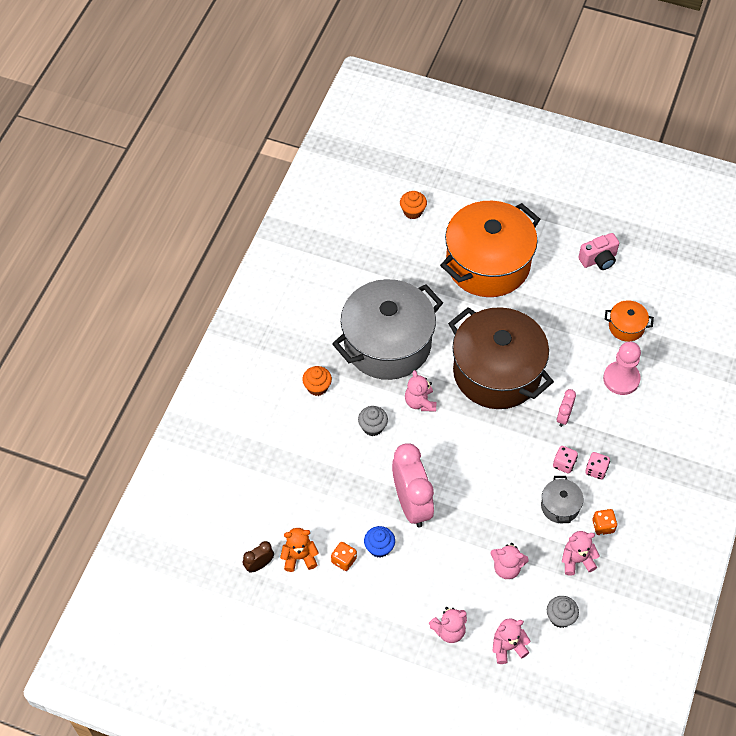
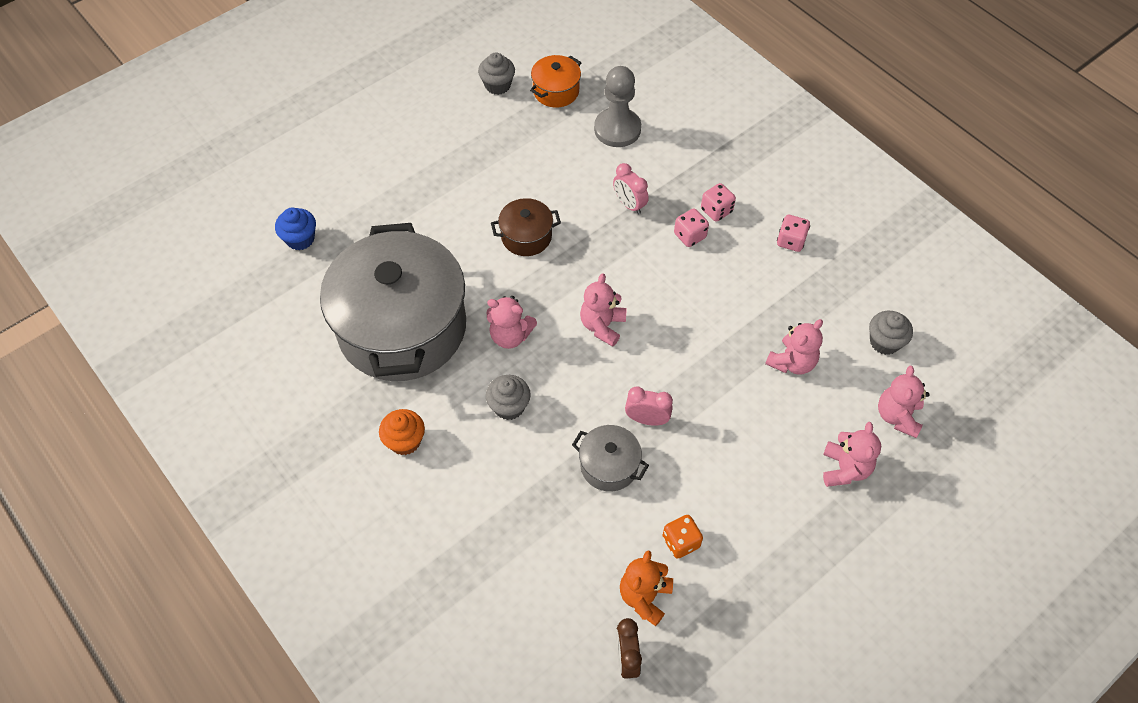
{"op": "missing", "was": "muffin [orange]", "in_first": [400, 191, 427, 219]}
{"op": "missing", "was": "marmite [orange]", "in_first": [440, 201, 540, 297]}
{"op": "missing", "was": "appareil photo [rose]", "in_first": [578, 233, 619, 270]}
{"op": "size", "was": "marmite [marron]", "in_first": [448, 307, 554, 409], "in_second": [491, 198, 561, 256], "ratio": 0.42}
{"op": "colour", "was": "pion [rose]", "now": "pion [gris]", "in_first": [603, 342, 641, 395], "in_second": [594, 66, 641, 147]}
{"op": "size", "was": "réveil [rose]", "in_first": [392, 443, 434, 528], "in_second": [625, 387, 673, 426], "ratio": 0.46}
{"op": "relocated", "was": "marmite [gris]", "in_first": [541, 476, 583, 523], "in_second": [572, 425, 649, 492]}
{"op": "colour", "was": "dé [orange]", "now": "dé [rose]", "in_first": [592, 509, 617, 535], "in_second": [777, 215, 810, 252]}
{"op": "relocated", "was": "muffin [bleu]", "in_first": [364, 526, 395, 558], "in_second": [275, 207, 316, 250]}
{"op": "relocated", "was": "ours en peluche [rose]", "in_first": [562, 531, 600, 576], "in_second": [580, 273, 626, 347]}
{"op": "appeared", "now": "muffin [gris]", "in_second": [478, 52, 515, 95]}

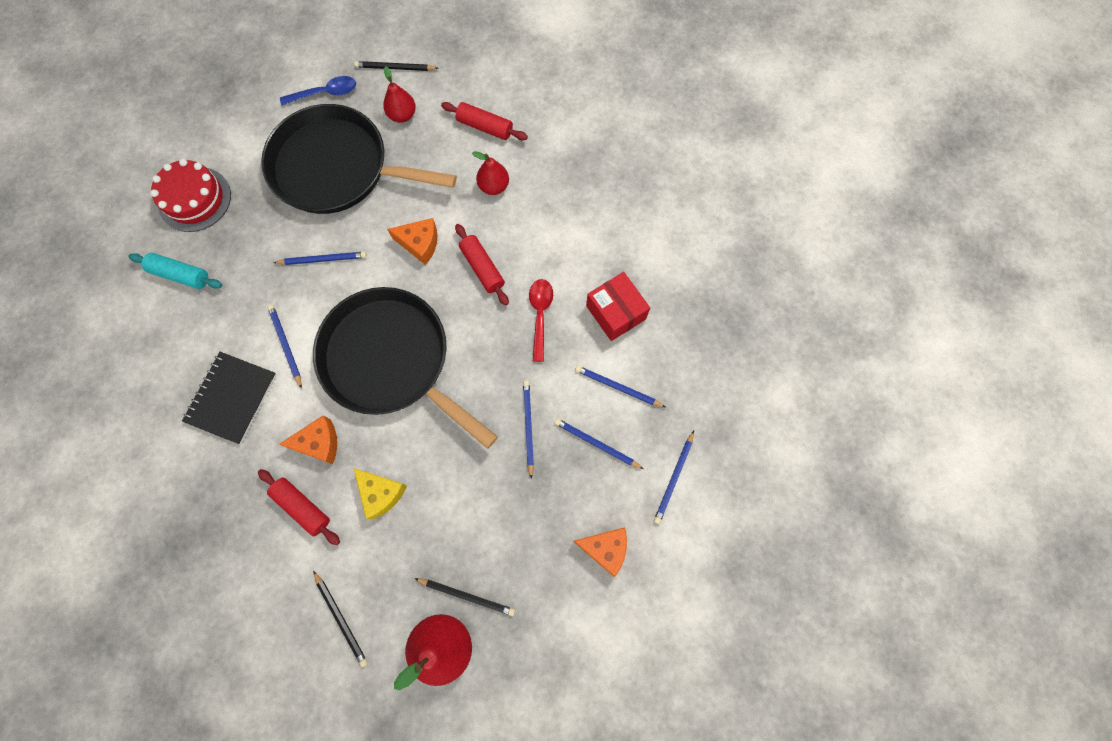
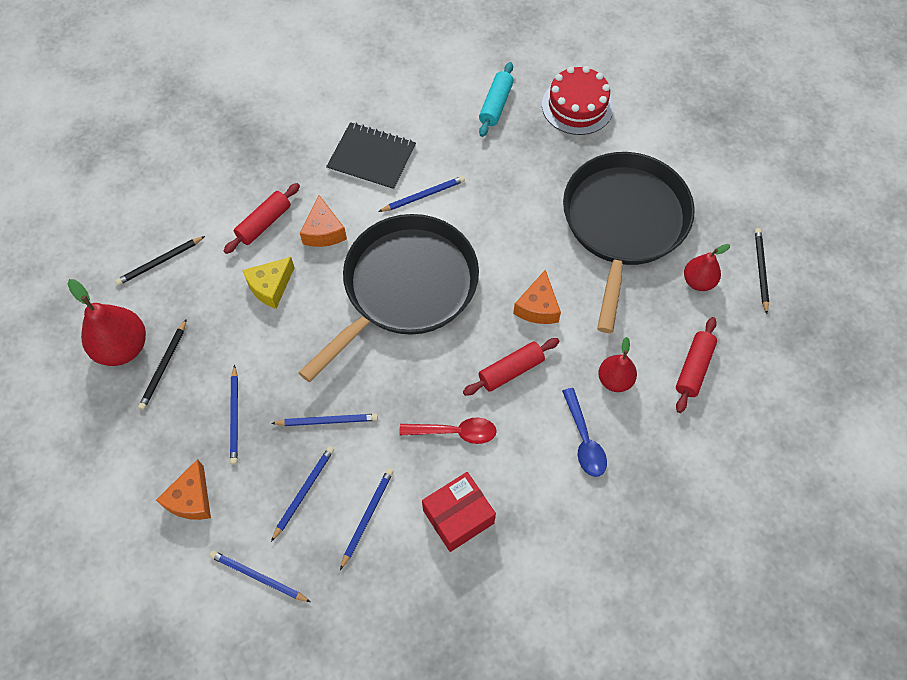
{"op": "relocated", "was": "cuillère [bleu]", "in_first": [280, 76, 356, 105], "in_second": [562, 388, 607, 477]}
{"op": "relocated", "was": "crayon [bleu]", "in_first": [274, 252, 367, 265], "in_second": [230, 365, 238, 465]}

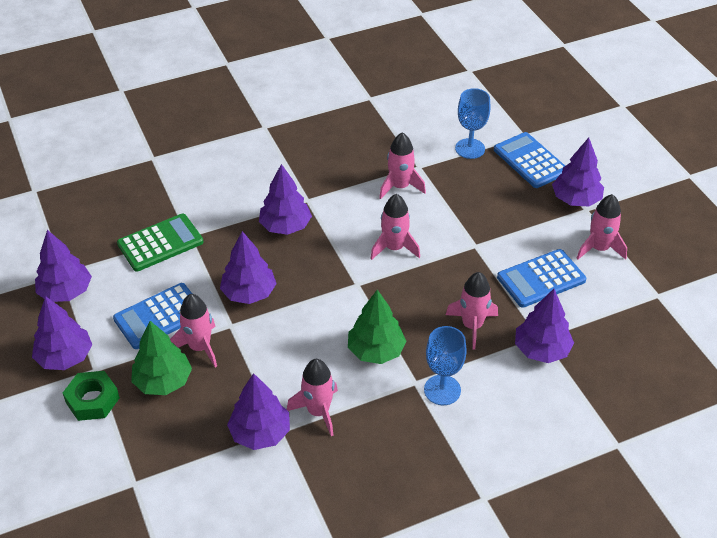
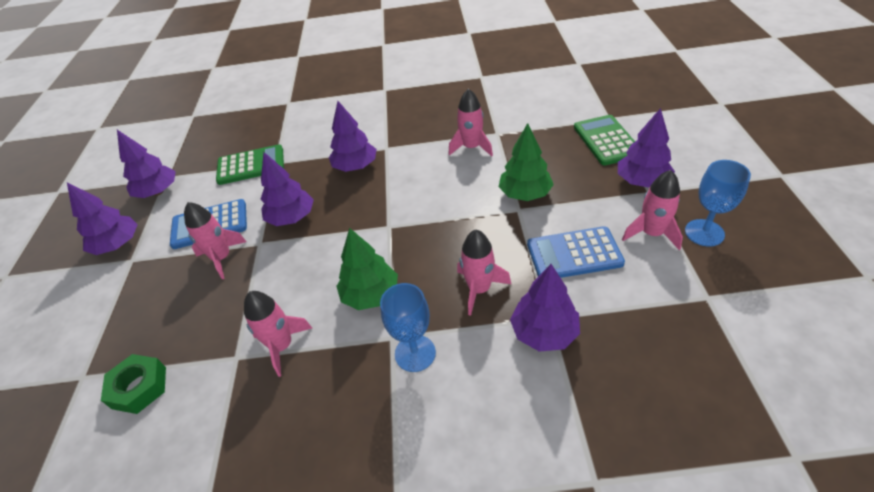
{"op": "relocated", "was": "verre à pied [bleu]", "in_first": [455, 88, 491, 159], "in_second": [685, 160, 751, 247]}
{"op": "colour", "was": "calculatrice [bleu]", "now": "calculatrice [vert]", "in_first": [494, 132, 565, 188], "in_second": [574, 115, 635, 166]}
{"op": "missing", "was": "fusée [rose]", "in_first": [370, 194, 420, 260]}
{"op": "relocated", "was": "arbre [vert]", "in_first": [131, 321, 192, 395], "in_second": [498, 123, 554, 201]}
{"op": "relocated", "was": "écrou [vert]", "in_first": [63, 371, 120, 421], "in_second": [101, 354, 166, 414]}
{"op": "missing", "was": "arbre [violet]", "in_first": [227, 373, 290, 450]}

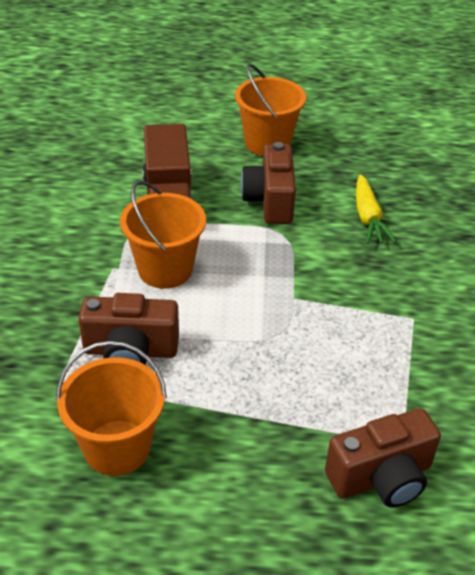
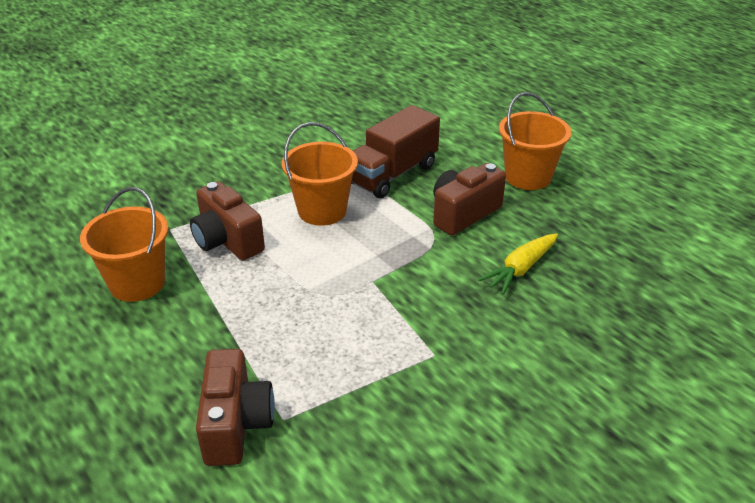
{"op": "spun", "was": "appareil photo [marron]", "in_first": [325, 408, 441, 508], "in_second": [196, 349, 275, 466], "clockwise": -120}

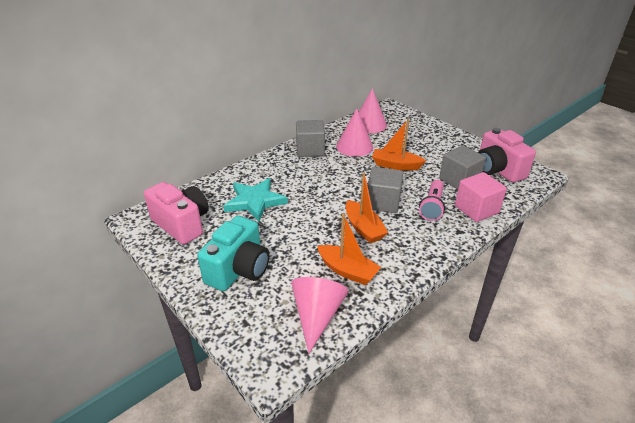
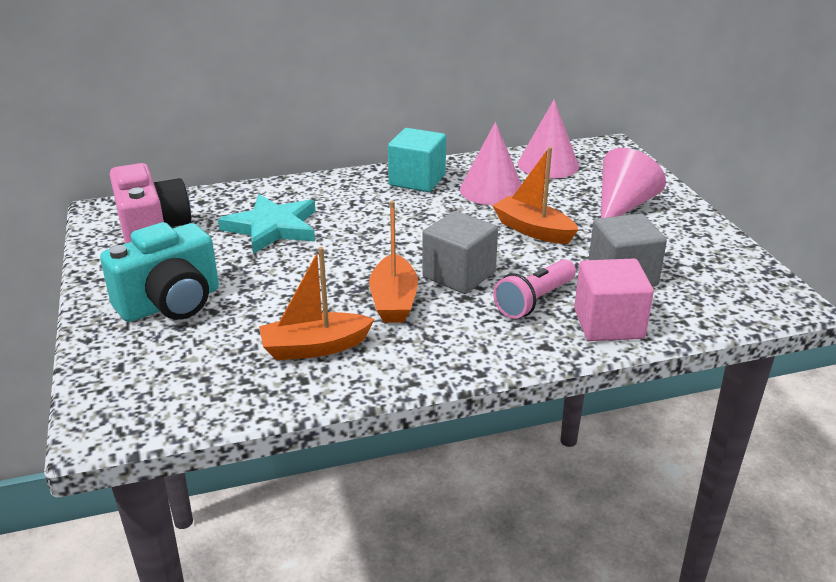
{"op": "colour", "was": "cube [gris]", "now": "cube [turquoise]", "in_first": [296, 120, 325, 157], "in_second": [388, 128, 446, 192]}
{"op": "missing", "was": "appareil photo [rose]", "in_first": [478, 128, 536, 183]}
{"op": "spun", "was": "bateau [orange]", "in_first": [317, 214, 381, 285], "in_second": [259, 247, 374, 360], "clockwise": 105}
{"op": "relocated", "was": "cône [rose]", "in_first": [291, 277, 348, 353], "in_second": [601, 148, 666, 218]}

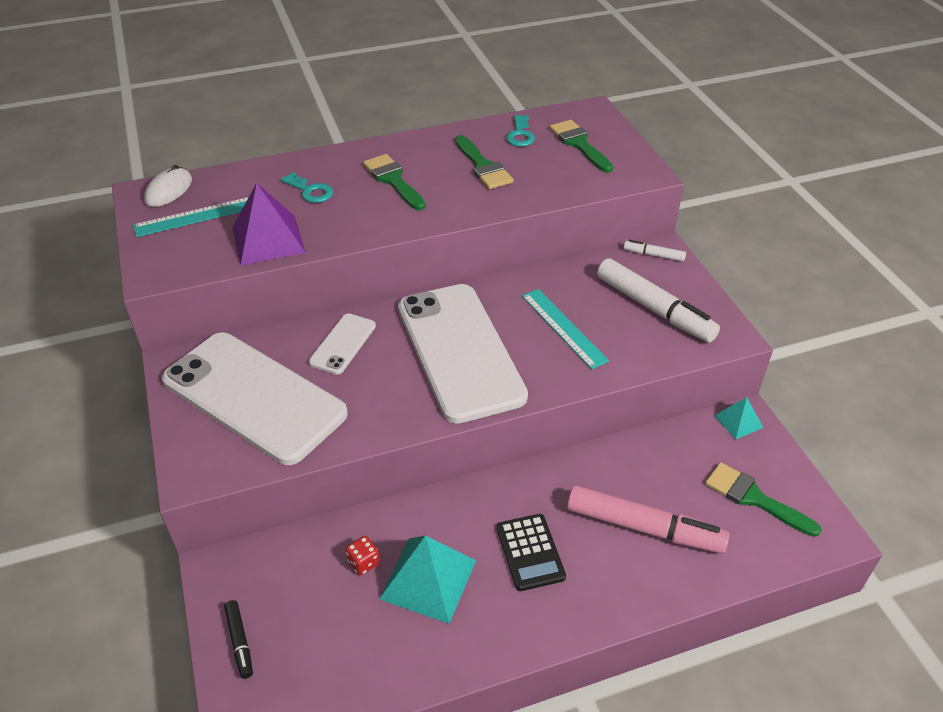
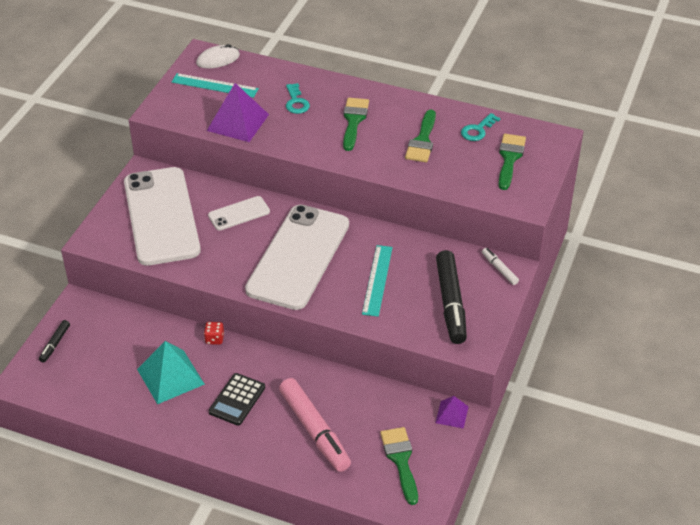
{"op": "colour", "was": "feutre [blanc]", "now": "feutre [noir]", "in_first": [597, 258, 720, 342], "in_second": [436, 250, 467, 344]}
{"op": "colour", "was": "pyramide [turquoise]", "now": "pyramide [violet]", "in_first": [714, 397, 763, 440], "in_second": [435, 396, 469, 429]}
{"op": "relocated", "was": "dé [rouge]", "in_first": [346, 536, 380, 575], "in_second": [204, 322, 224, 345]}

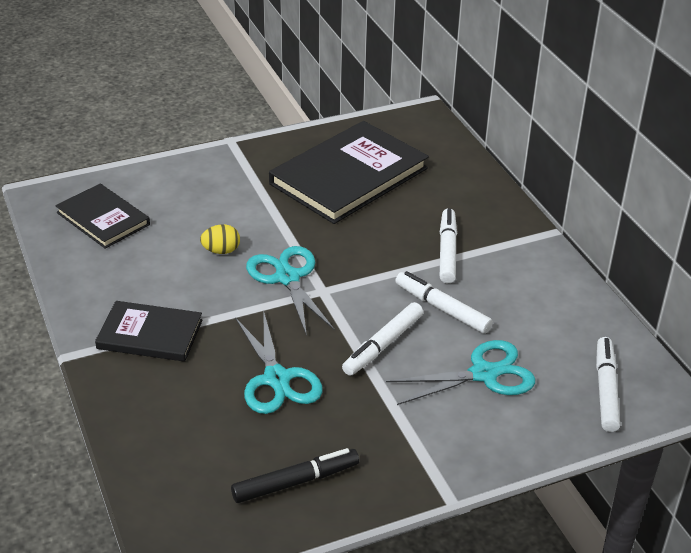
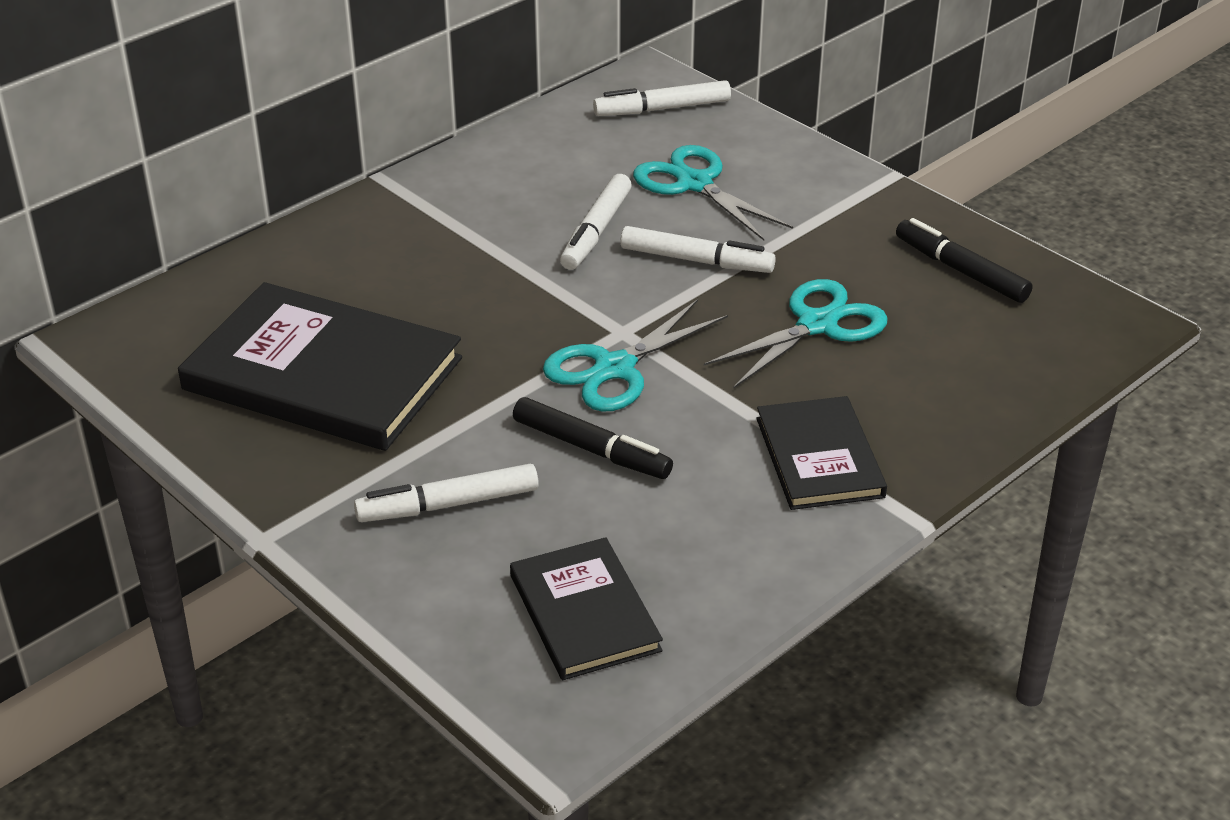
{"op": "spun", "was": "livre [noir]", "in_first": [55, 184, 150, 249], "in_second": [510, 537, 663, 680], "clockwise": -45}
{"op": "relocated", "was": "feutre [blanc]", "in_first": [440, 208, 457, 283], "in_second": [354, 464, 539, 522]}
{"op": "exchanged", "was": "œuf [jaune]", "now": "feutre [noir]", "in_first": [200, 224, 240, 254], "in_second": [513, 397, 673, 479]}

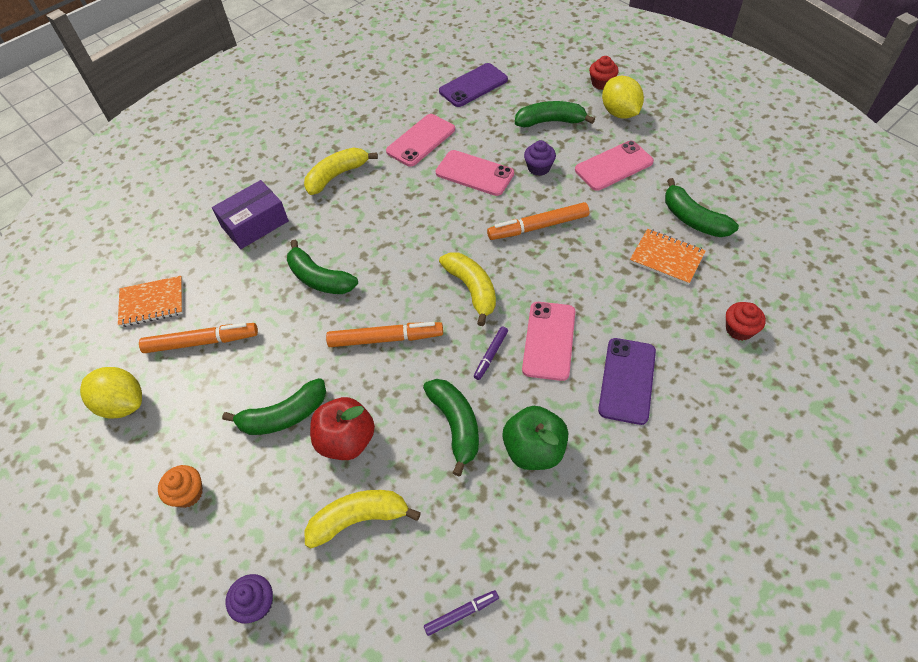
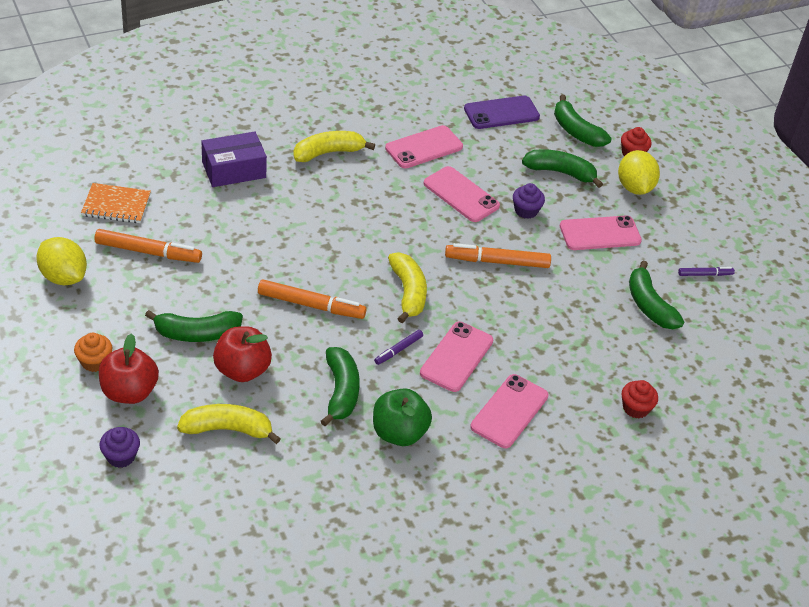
{"op": "missing", "was": "carnet [orange]", "in_first": [630, 229, 706, 285]}
{"op": "relocated", "was": "banane [vert]", "in_first": [287, 240, 358, 294], "in_second": [554, 95, 611, 147]}
{"op": "colour", "was": "téléphone [violet]", "now": "téléphone [rose]", "in_first": [598, 338, 656, 425], "in_second": [470, 374, 549, 448]}
{"op": "relocated", "was": "feutre [violet]", "in_first": [424, 590, 499, 636], "in_second": [678, 267, 735, 276]}
{"op": "appeared", "now": "pomme [rouge]", "in_second": [99, 333, 159, 404]}

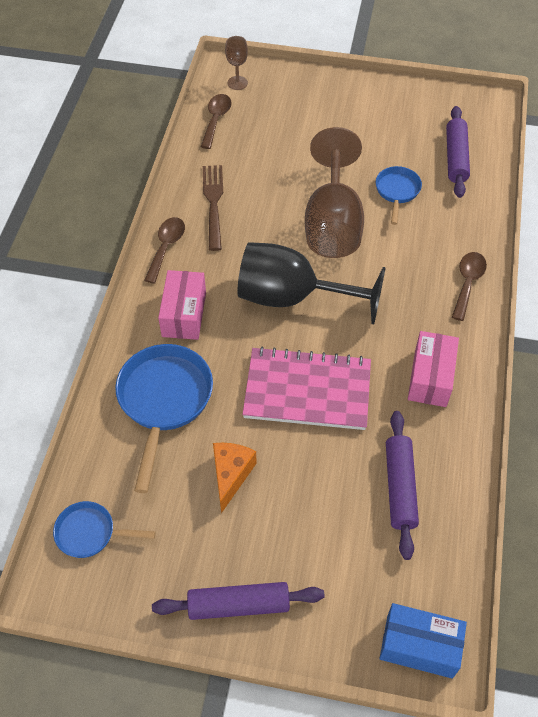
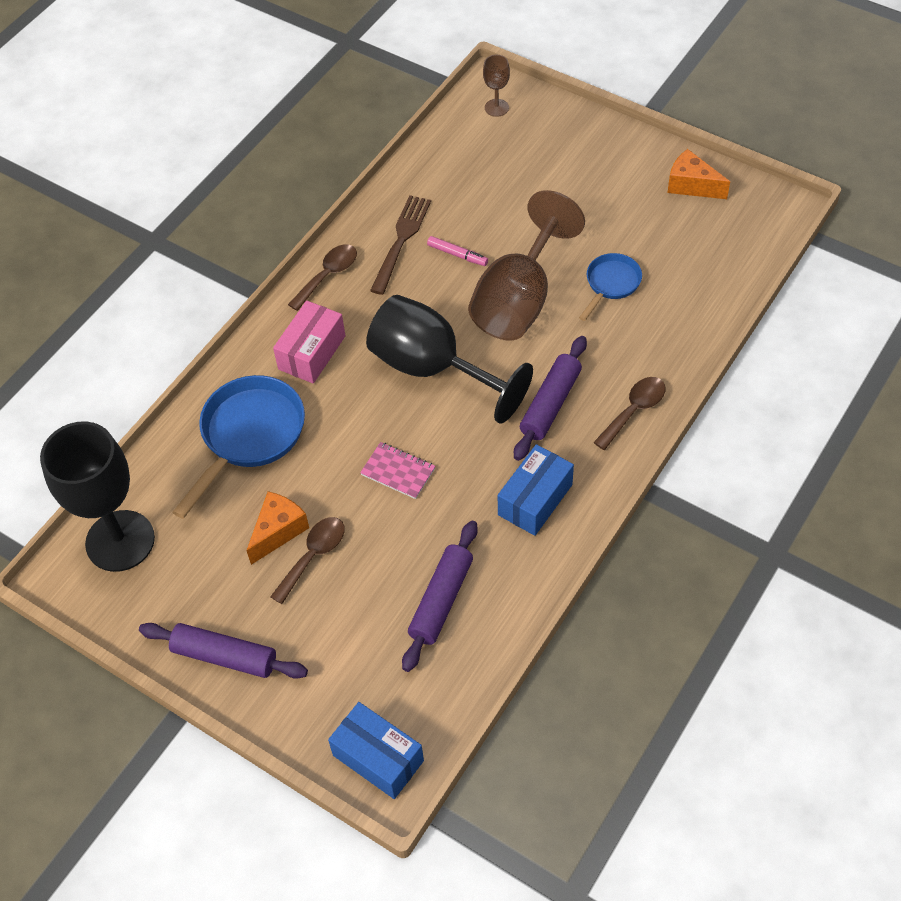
{"op": "relocated", "was": "cuillère [marron]", "in_first": [201, 94, 232, 149], "in_second": [270, 517, 345, 604]}
{"op": "relocated", "was": "rouleau à pâtisserie [violet]", "in_first": [446, 106, 470, 198], "in_second": [514, 336, 587, 461]}
{"op": "colour", "was": "boîte [rose]", "now": "boîte [bleu]", "in_first": [408, 331, 459, 407], "in_second": [498, 444, 574, 536]}
{"op": "size", "was": "carnet [rose]", "in_first": [242, 346, 371, 430], "in_second": [360, 442, 435, 499], "ratio": 0.47}
{"op": "exchanged", "was": "poêle [bleu]", "now": "verre à pied [noir]", "in_first": [53, 501, 156, 558], "in_second": [40, 421, 155, 572]}
{"op": "appeared", "now": "fromage [orange]", "in_second": [667, 149, 730, 199]}
{"op": "appeared", "now": "feutre [rose]", "in_second": [427, 236, 488, 266]}

